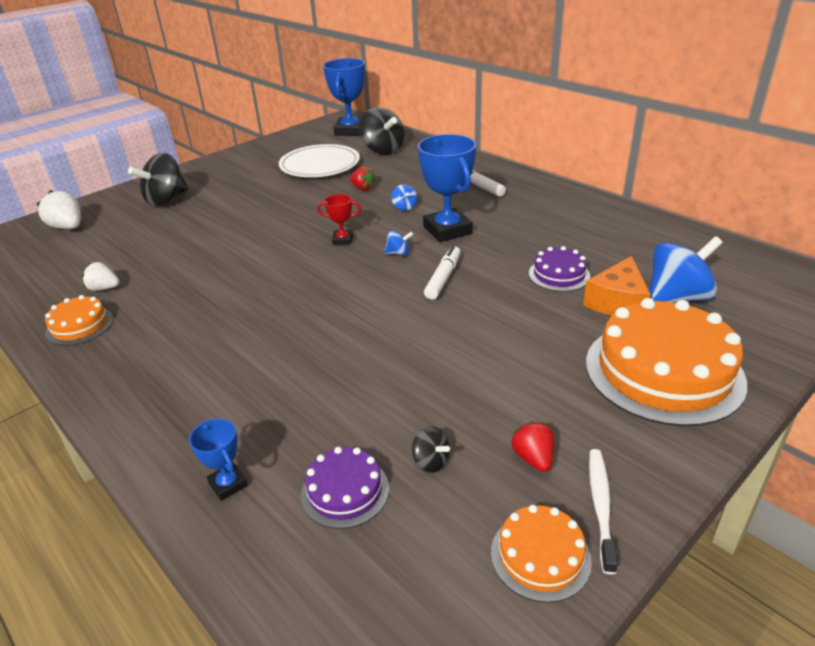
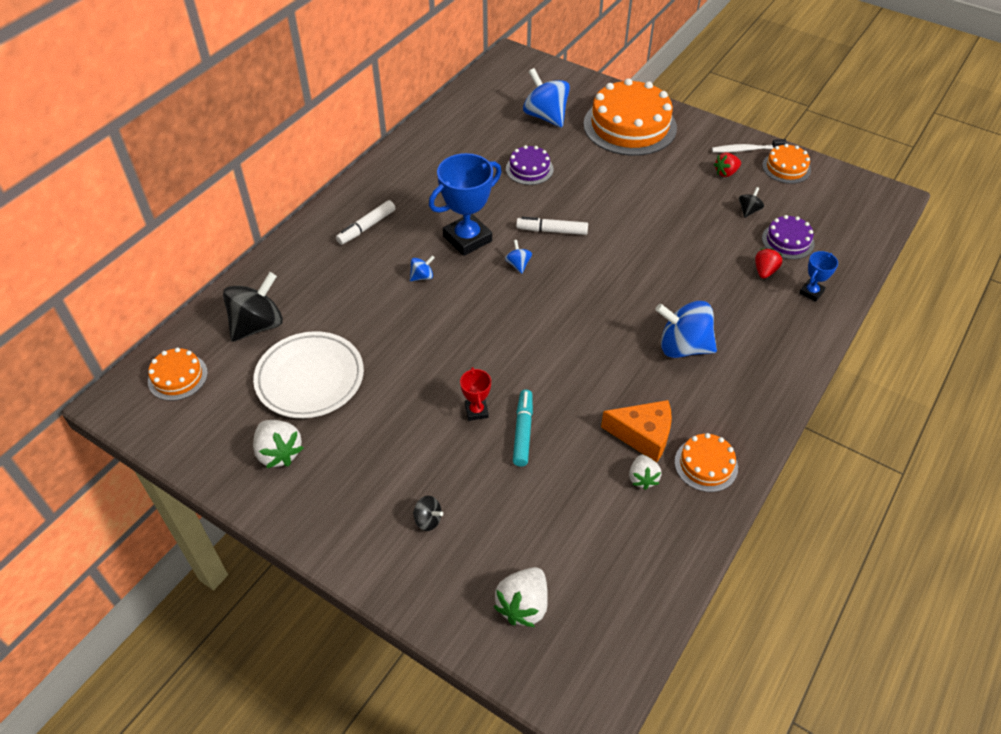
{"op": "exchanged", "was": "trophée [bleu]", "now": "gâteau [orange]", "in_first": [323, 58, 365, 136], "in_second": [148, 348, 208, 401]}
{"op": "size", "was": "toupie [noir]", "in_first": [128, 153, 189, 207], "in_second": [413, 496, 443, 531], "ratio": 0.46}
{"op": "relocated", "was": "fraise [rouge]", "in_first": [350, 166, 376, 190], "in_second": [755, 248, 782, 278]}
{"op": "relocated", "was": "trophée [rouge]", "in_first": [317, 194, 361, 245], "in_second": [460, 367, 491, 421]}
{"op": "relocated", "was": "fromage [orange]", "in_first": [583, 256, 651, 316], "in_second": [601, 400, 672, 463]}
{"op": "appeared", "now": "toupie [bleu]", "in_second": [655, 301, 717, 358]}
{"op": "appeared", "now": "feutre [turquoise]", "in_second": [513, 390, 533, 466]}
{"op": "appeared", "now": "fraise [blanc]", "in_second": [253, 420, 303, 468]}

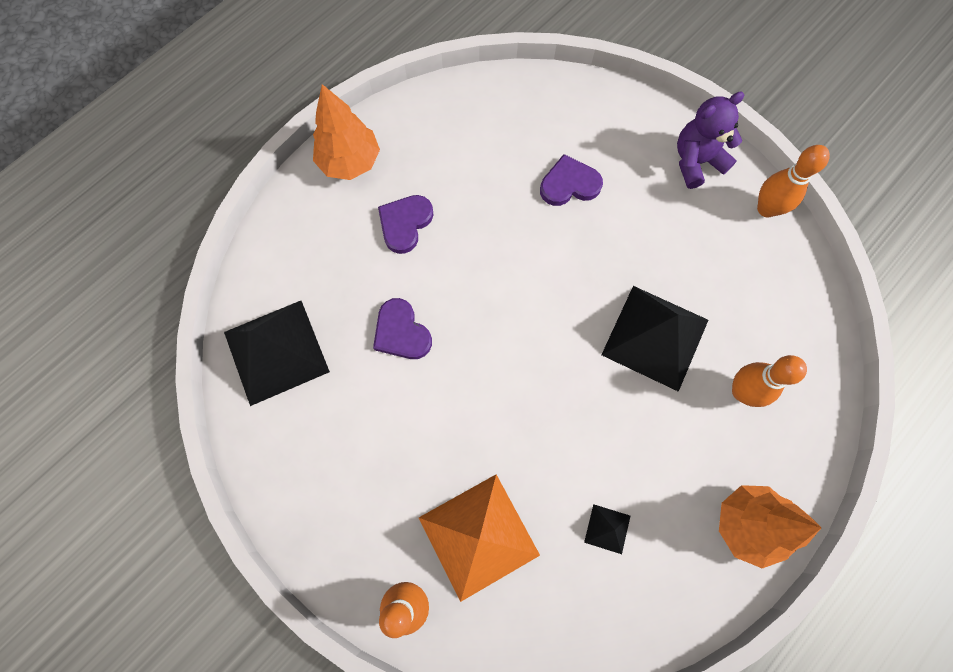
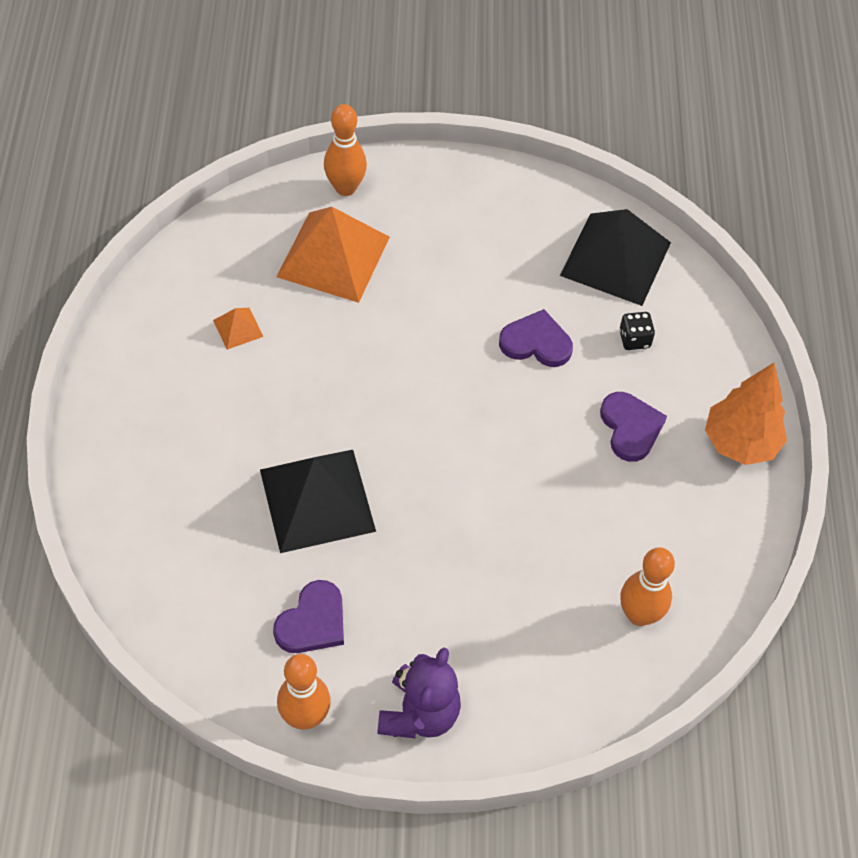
{"op": "relocated", "was": "cœur [violet]", "in_first": [540, 154, 603, 206], "in_second": [273, 580, 344, 653]}
{"op": "relocated", "was": "quille [orange]", "in_first": [732, 355, 807, 407], "in_second": [620, 547, 675, 626]}
{"op": "missing", "was": "arbre [orange]", "in_first": [719, 485, 822, 568]}
{"op": "colour", "was": "pyramide [noir]", "now": "pyramide [orange]", "in_first": [584, 504, 630, 554], "in_second": [213, 308, 263, 350]}
{"op": "appeared", "now": "dé [noir]", "in_second": [619, 312, 655, 350]}

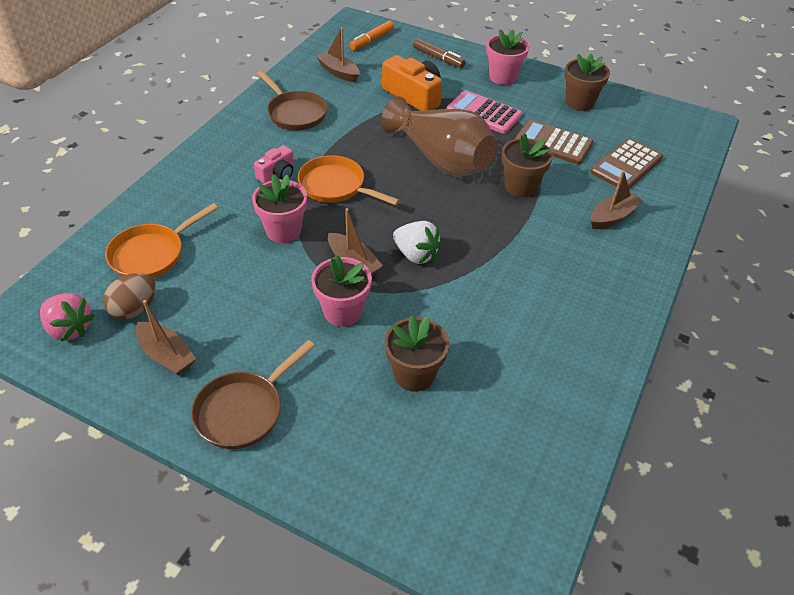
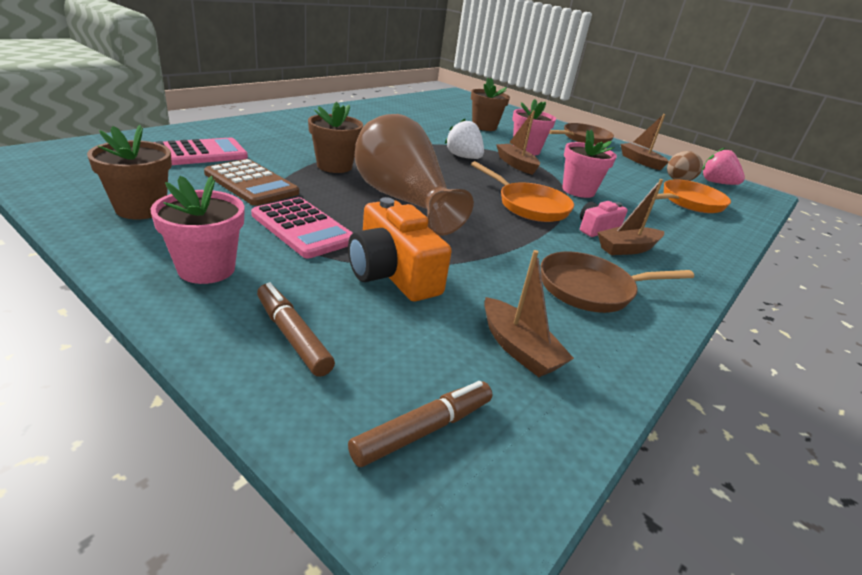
{"op": "colour", "was": "feutre [orange]", "now": "feutre [marron]", "in_first": [349, 21, 394, 51], "in_second": [348, 381, 492, 467]}
{"op": "spun", "was": "poêle [marron]", "in_first": [257, 71, 328, 131], "in_second": [541, 252, 694, 313], "clockwise": -75}
{"op": "colour", "was": "calculatrice [marron]", "now": "calculatrice [rose]", "in_first": [590, 138, 663, 189], "in_second": [155, 138, 248, 165]}
{"op": "relocated", "was": "bateau [marron]", "in_first": [591, 170, 643, 229], "in_second": [597, 179, 664, 255]}

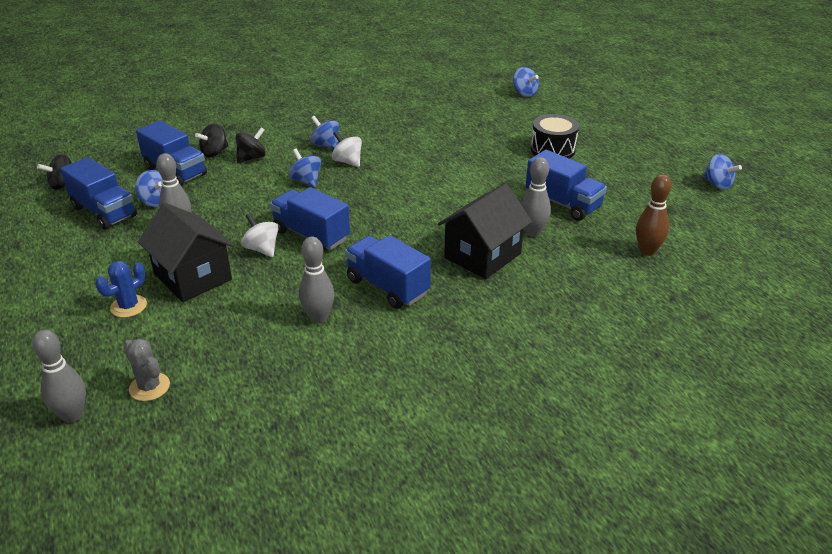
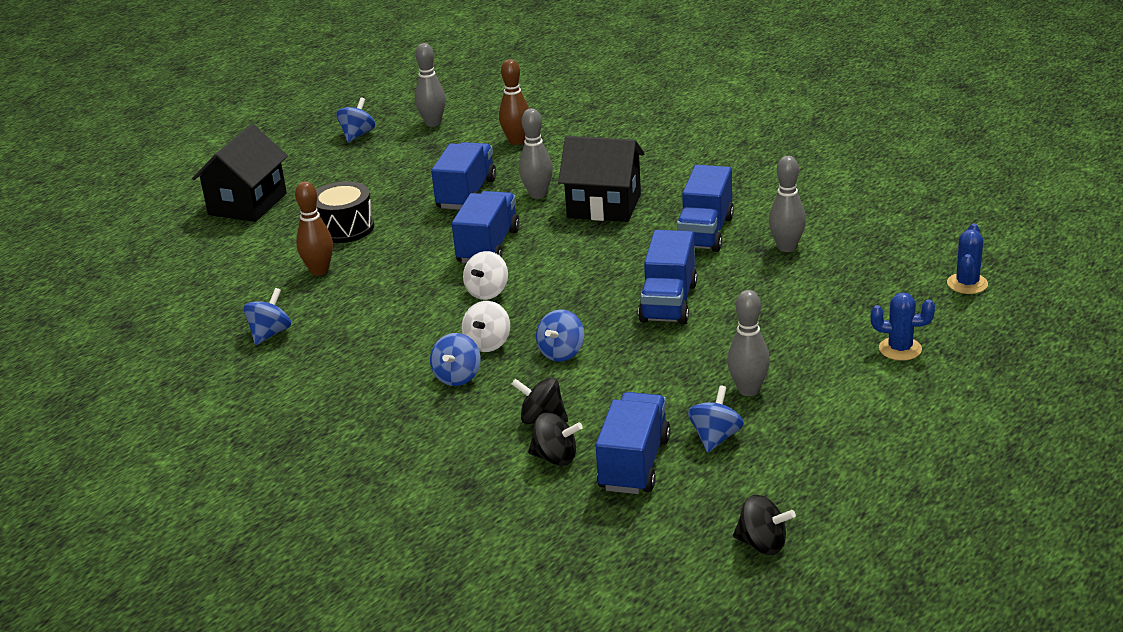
{"op": "relocated", "was": "toupie [bleu]", "in_first": [513, 67, 539, 97], "in_second": [244, 288, 291, 345]}
{"op": "relocated", "was": "camion [bleu]", "in_first": [60, 157, 137, 230], "in_second": [452, 191, 520, 263]}
{"op": "relocated", "was": "maison [noir]", "in_first": [138, 203, 234, 302], "in_second": [192, 124, 288, 222]}
{"op": "relocated", "was": "toupie [blanc]", "in_first": [241, 213, 279, 257], "in_second": [463, 251, 508, 300]}
{"op": "relocated", "was": "quille [gris]", "in_first": [32, 330, 86, 423], "in_second": [415, 43, 446, 127]}
{"op": "colour", "was": "cactus [gris]", "now": "cactus [bleu]", "in_first": [124, 338, 170, 401], "in_second": [947, 224, 988, 294]}
{"op": "appeared", "now": "quille [marron]", "in_second": [295, 181, 333, 276]}

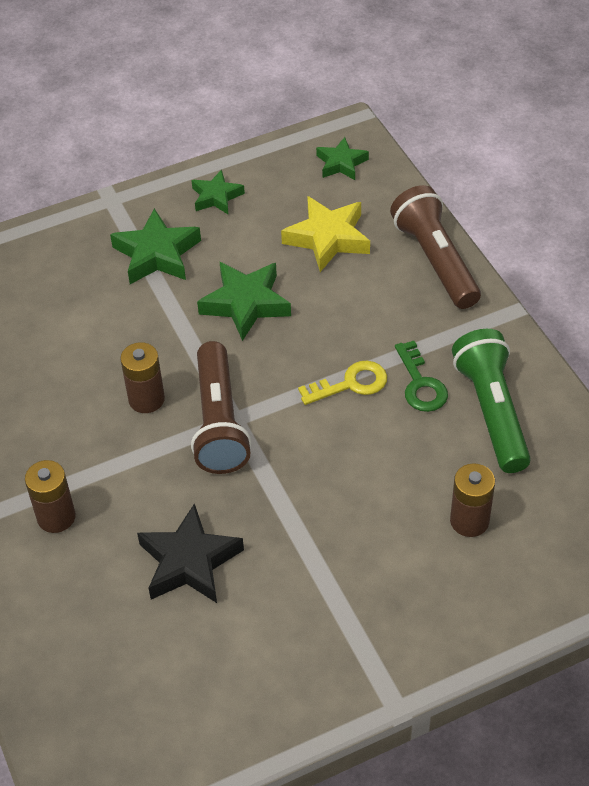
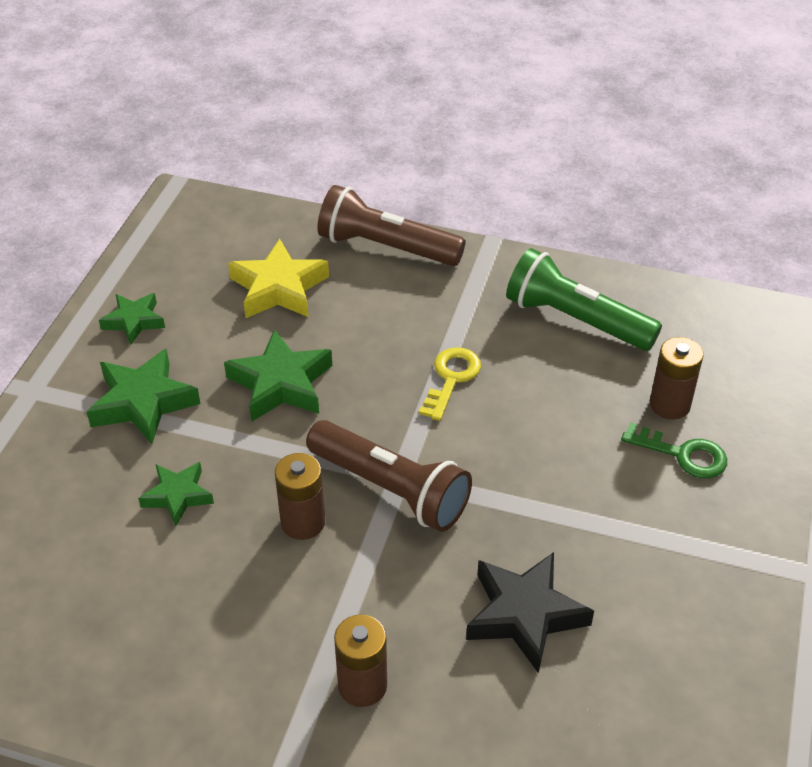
{"op": "relocated", "was": "étoile [vert]", "in_first": [316, 137, 369, 180], "in_second": [138, 462, 214, 526]}
{"op": "relocated", "was": "clé [vert]", "in_first": [395, 341, 448, 412], "in_second": [621, 422, 727, 478]}

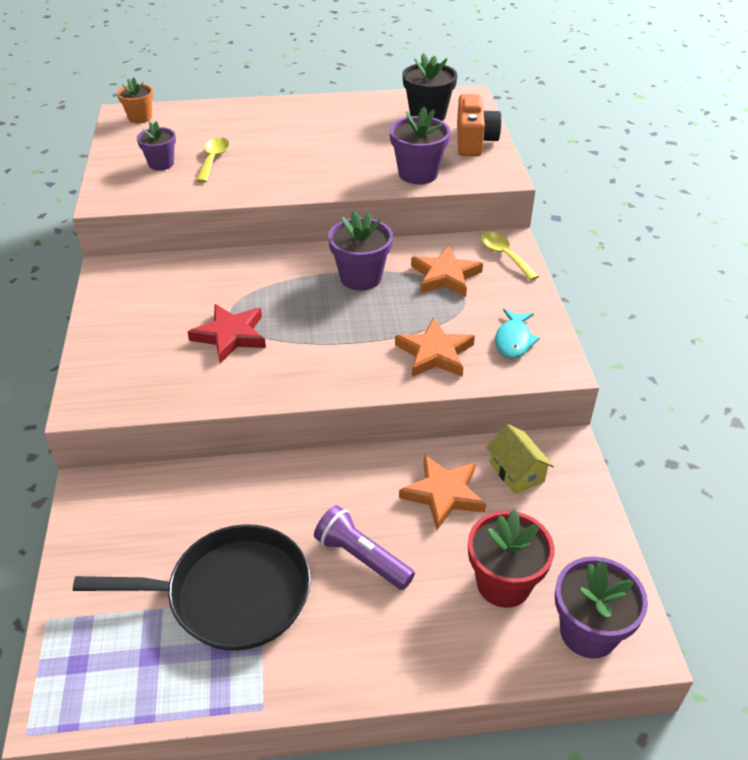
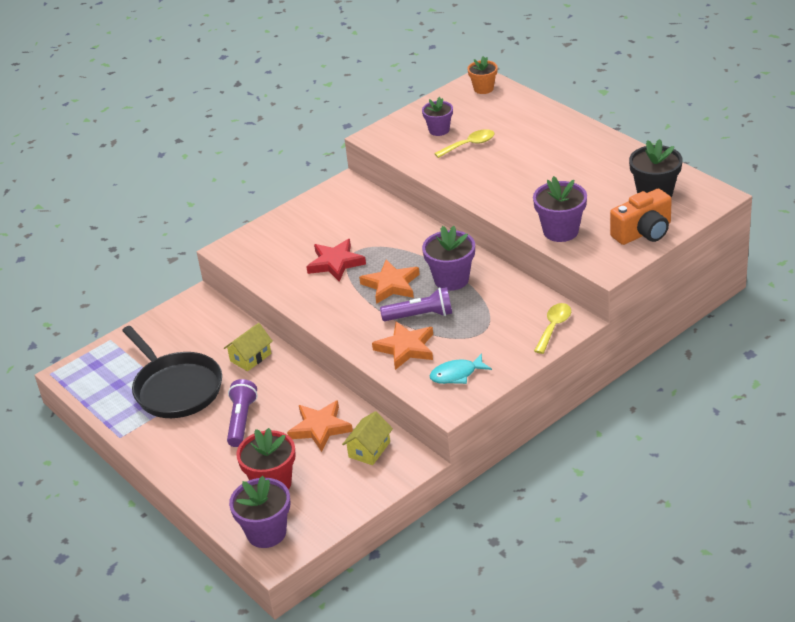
{"op": "relocated", "was": "étoile [orange]", "in_first": [411, 246, 483, 297], "in_second": [359, 260, 420, 304]}
{"op": "appeared", "now": "lampe de poche [violet]", "in_second": [380, 287, 452, 321]}
{"op": "appeared", "now": "maison [jaune]", "in_second": [224, 323, 273, 371]}

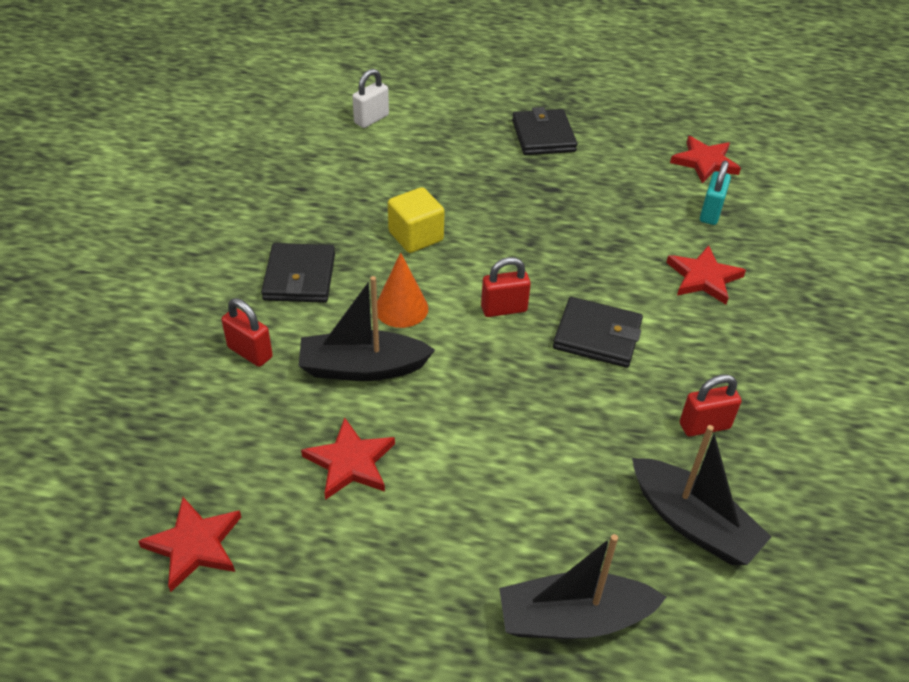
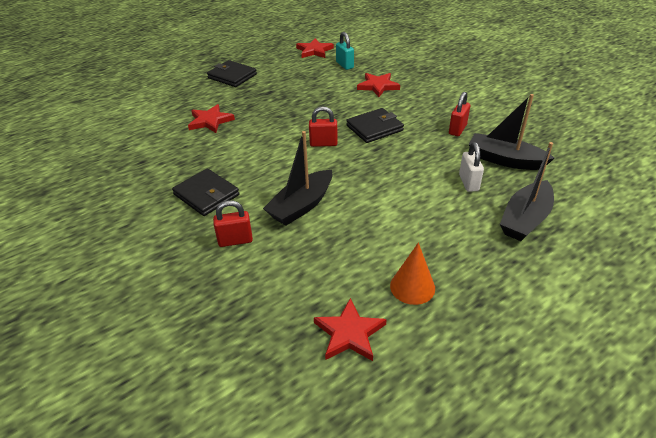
{"op": "relocated", "was": "cadenas [blanc]", "in_first": [352, 69, 389, 128], "in_second": [459, 142, 484, 192]}
{"op": "missing", "was": "cube [jaune]", "in_first": [388, 187, 445, 253]}
{"op": "relocated", "was": "cône [orange]", "in_first": [377, 252, 428, 328], "in_second": [390, 243, 435, 305]}
{"op": "spun", "was": "cadenas [rouge]", "in_first": [481, 257, 531, 317], "in_second": [309, 106, 338, 147], "clockwise": 60}
{"op": "relocated", "was": "étoile [rouge]", "in_first": [301, 417, 395, 500], "in_second": [188, 104, 235, 133]}
{"op": "spun", "was": "bateau [noir]", "in_first": [632, 425, 772, 565], "in_second": [469, 94, 555, 170], "clockwise": -150}

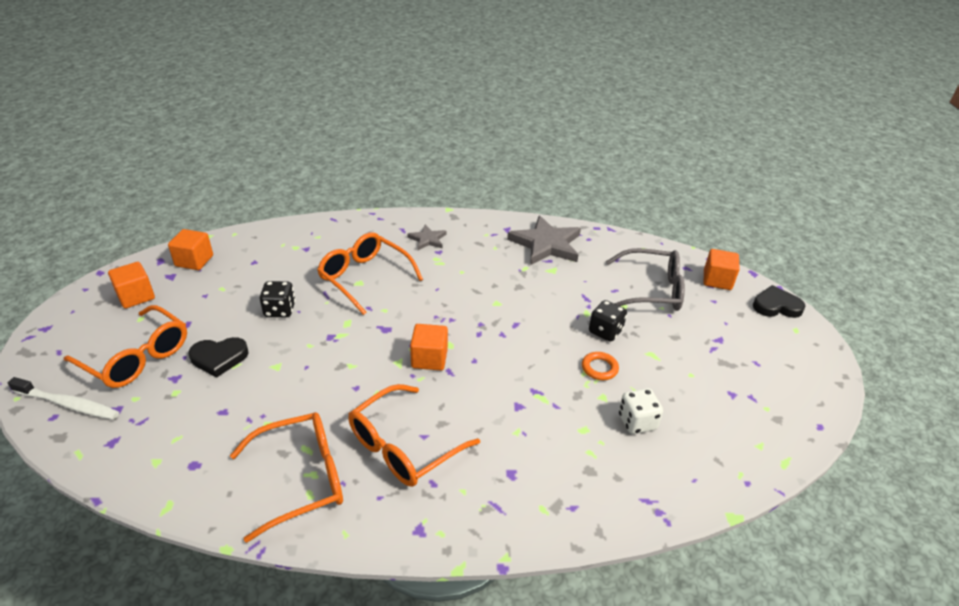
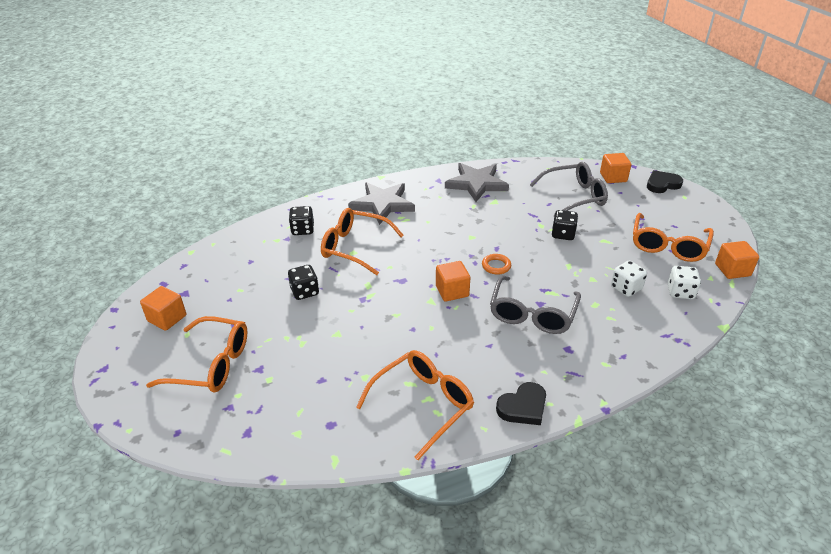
{"op": "size", "was": "étoile [gris]", "in_first": [407, 225, 446, 250], "in_second": [348, 182, 415, 225], "ratio": 1.92}
{"op": "relocated", "was": "cube [orange]", "in_first": [168, 229, 213, 270], "in_second": [715, 241, 759, 279]}
{"op": "relocated", "was": "cœur [noir]", "in_first": [188, 337, 249, 378], "in_second": [496, 382, 546, 425]}
{"op": "relocated", "was": "anneau [orange]", "in_first": [582, 352, 619, 380], "in_second": [482, 254, 511, 275]}
{"op": "missing", "was": "brosse à dents [blanc]", "in_first": [8, 377, 119, 420]}
{"op": "relocated", "was": "lunettes [orange]", "in_first": [348, 384, 480, 487], "in_second": [633, 213, 714, 262]}
{"op": "appeared", "now": "dé [noir]", "in_second": [289, 206, 314, 235]}
{"op": "appeared", "now": "dé [blanc]", "in_second": [668, 266, 701, 299]}
{"op": "appeared", "now": "lunettes [gris]", "in_second": [490, 276, 581, 334]}

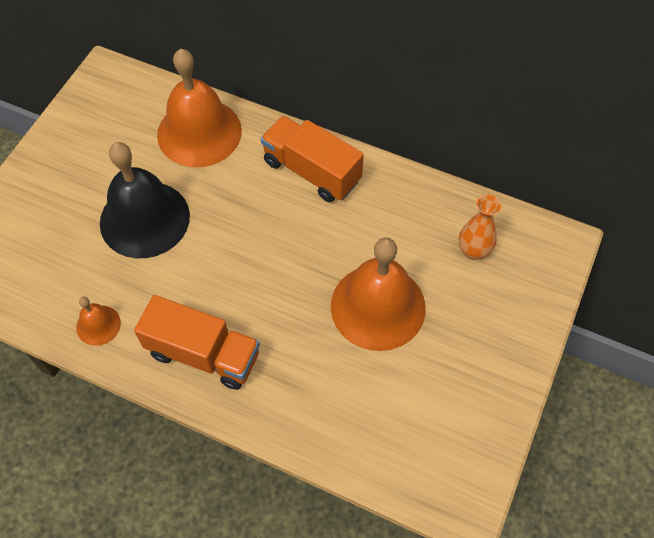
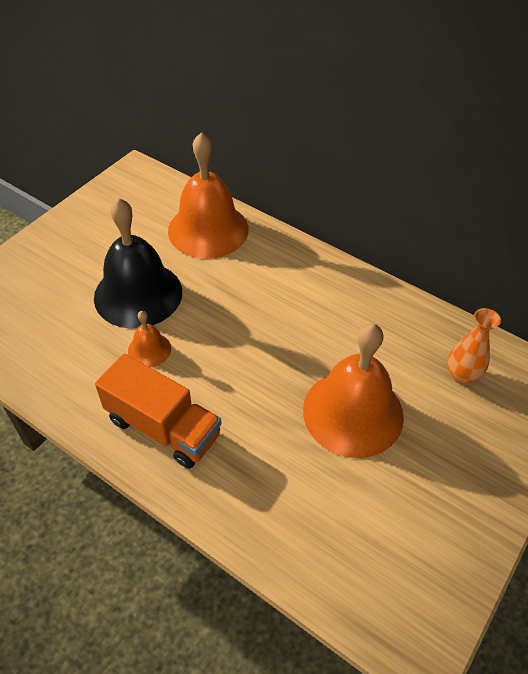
{"op": "missing", "was": "camion [orange]", "in_first": [261, 116, 364, 202]}
{"op": "relocated", "was": "cloche [orange]", "in_first": [76, 297, 121, 346], "in_second": [128, 311, 171, 367]}

